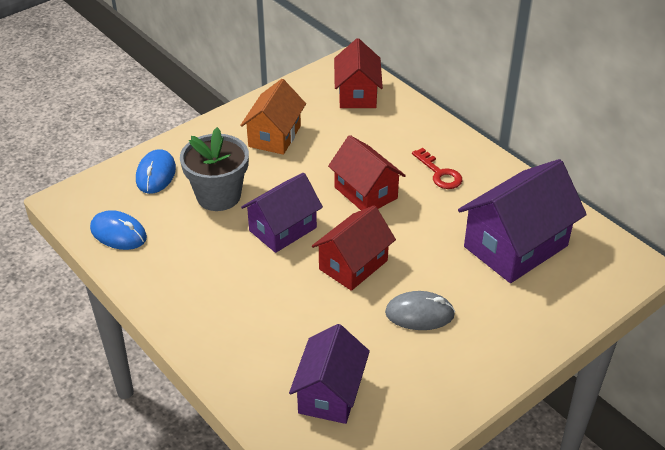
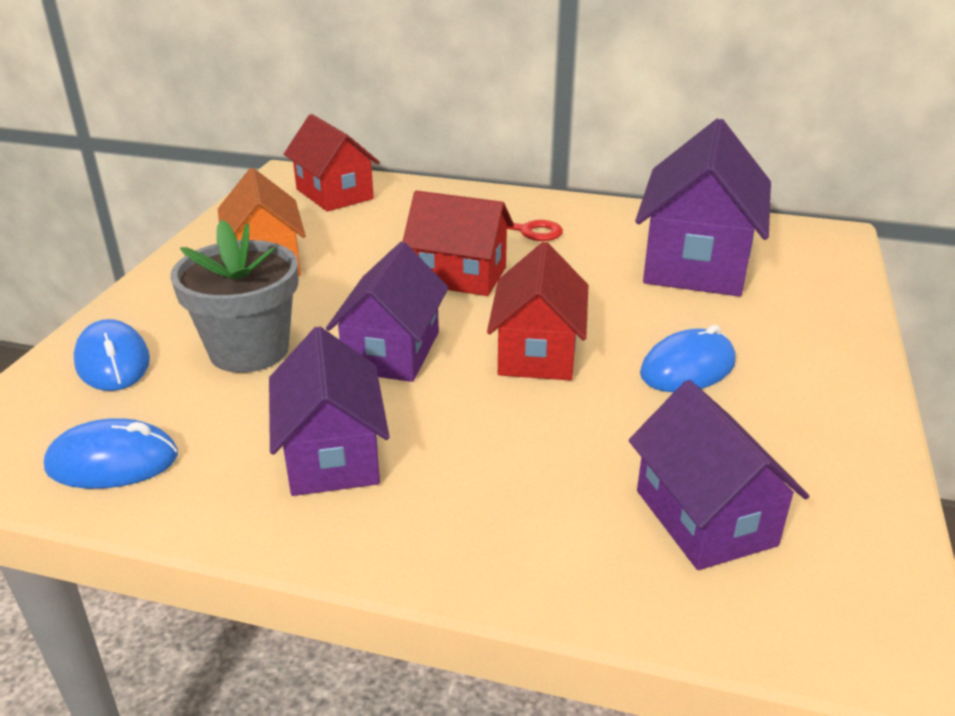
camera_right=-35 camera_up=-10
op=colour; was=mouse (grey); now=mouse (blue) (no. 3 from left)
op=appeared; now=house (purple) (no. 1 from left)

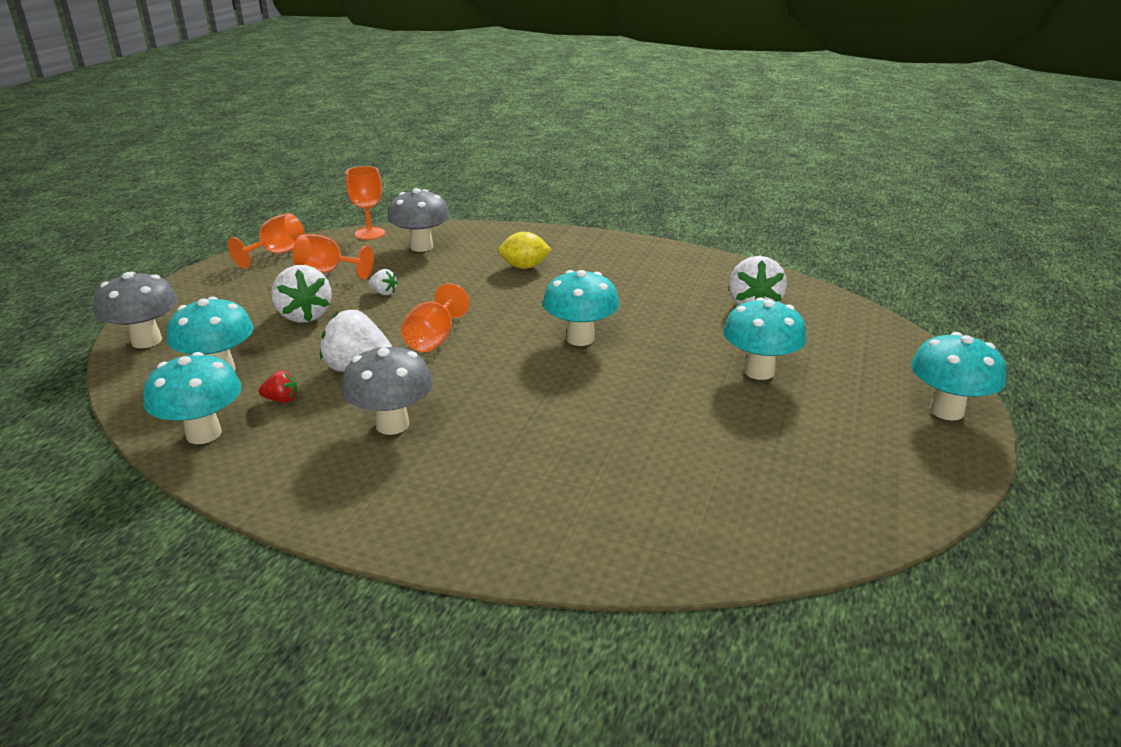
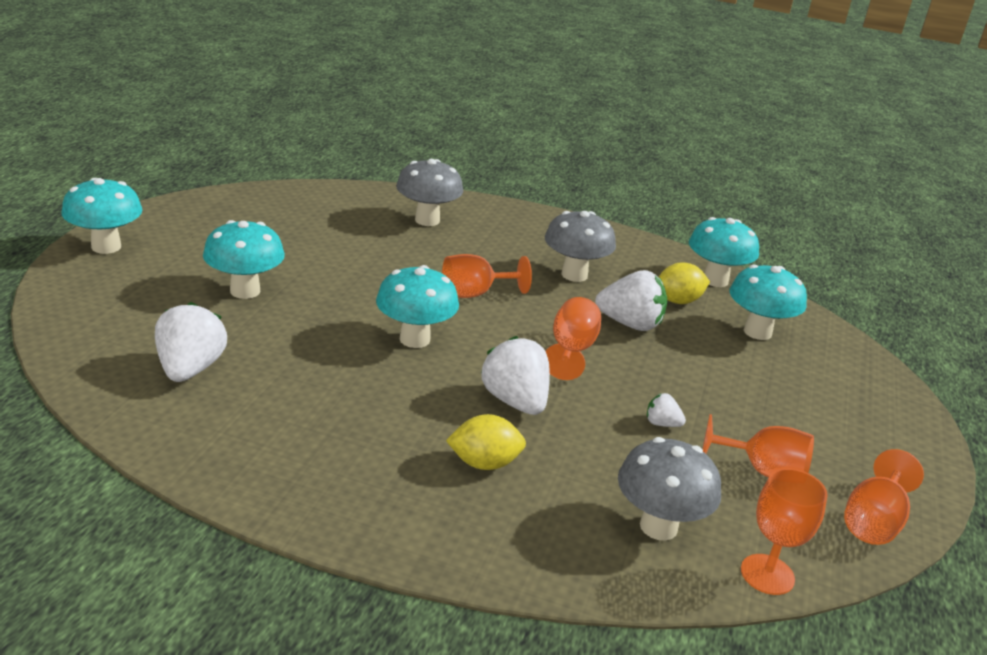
camera_right=175 camera_up=0
op=relocated; was=mushroom (grey) (no. 1 from left)
op=exchanged; was=strawberry (red); now=lemon (yellow) (no. 2 from left)
op=relocated; was=strawberry (white) (no. 1 from left in the first image); now=strawberry (white) (no. 2 from left)
op=appeared; now=goblet (orange) (no. 1 from left)

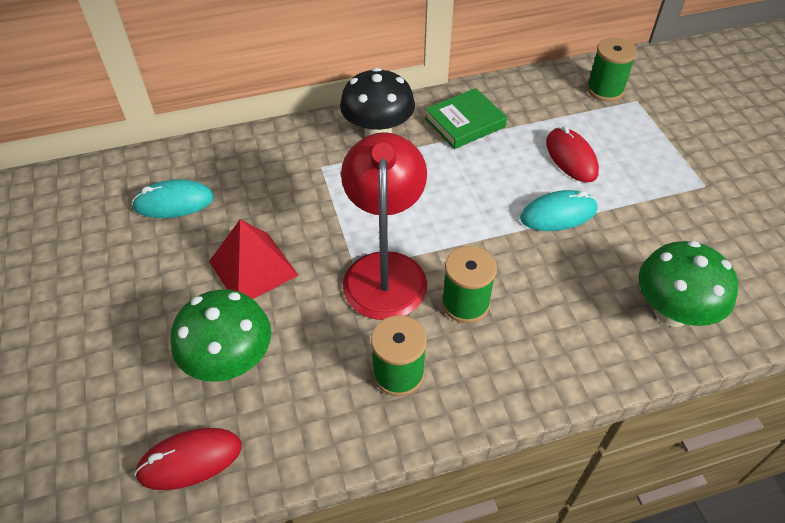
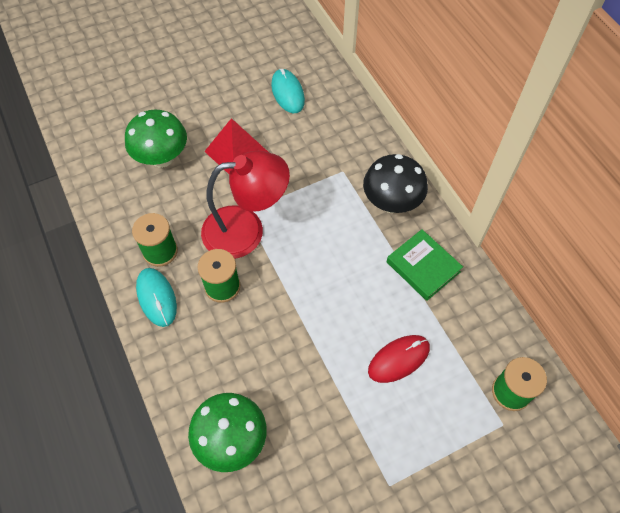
camera_right=80 camera_up=10
op=missing; was=mouse (red) (no. 1 from left)
op=relocated; was=mouse (turquoise) (no. 2 from left in the first image); now=mouse (turquoise) (no. 1 from left)

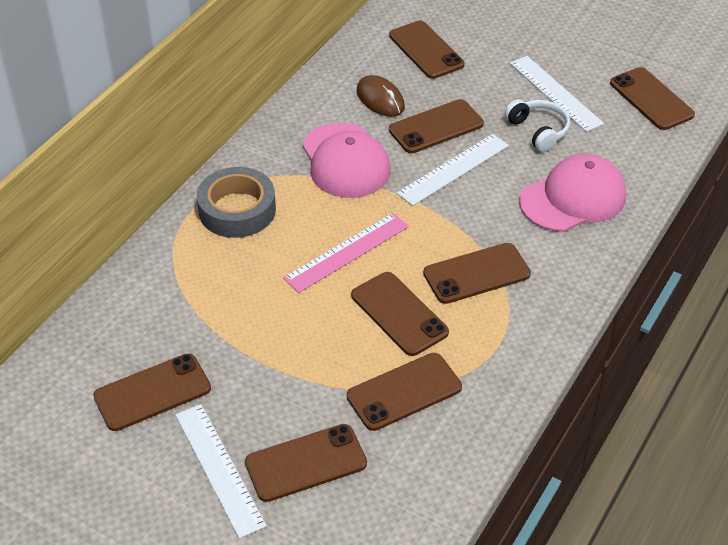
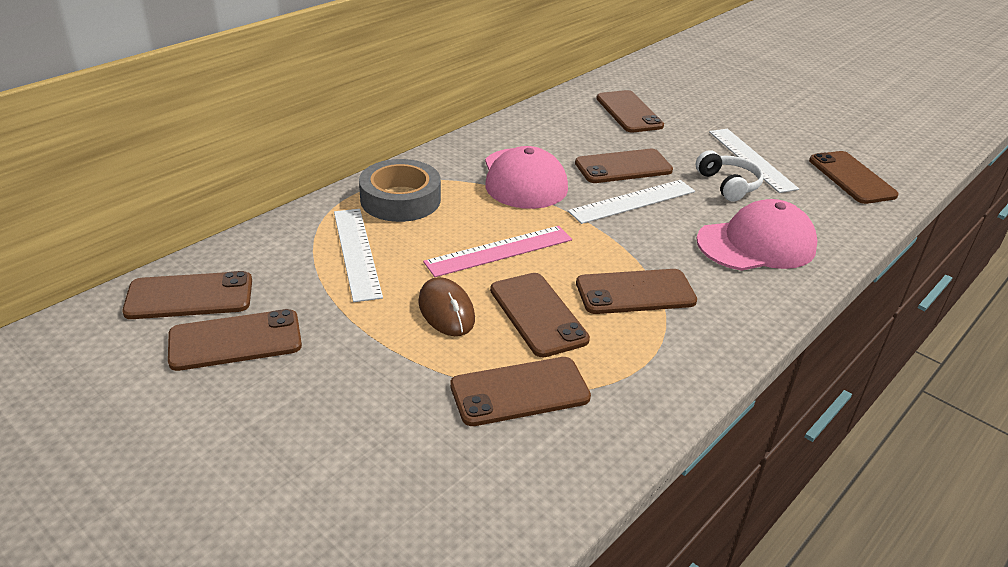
camera_right=10 camera_up=-10
op=relocated; was=ruler (white) (no. 1 from left)
op=relocated; was=phone (brown) (no. 2 from left in the first image); now=phone (brown) (no. 1 from left)
op=relocated; was=mouse (brown)

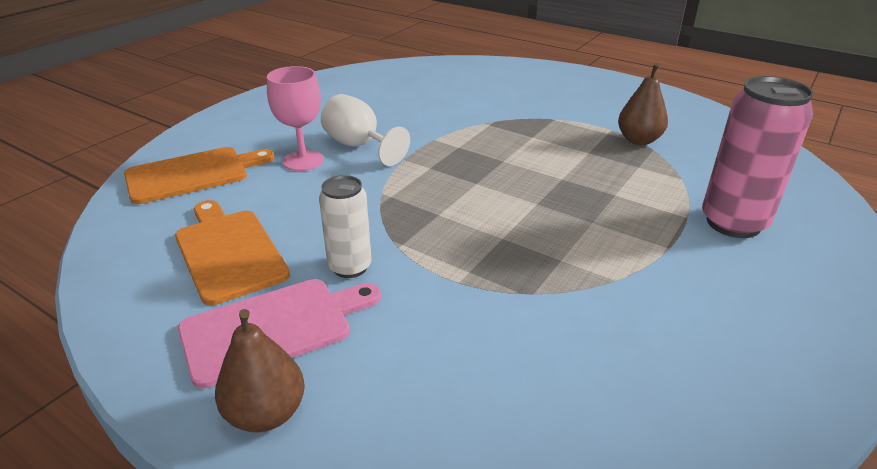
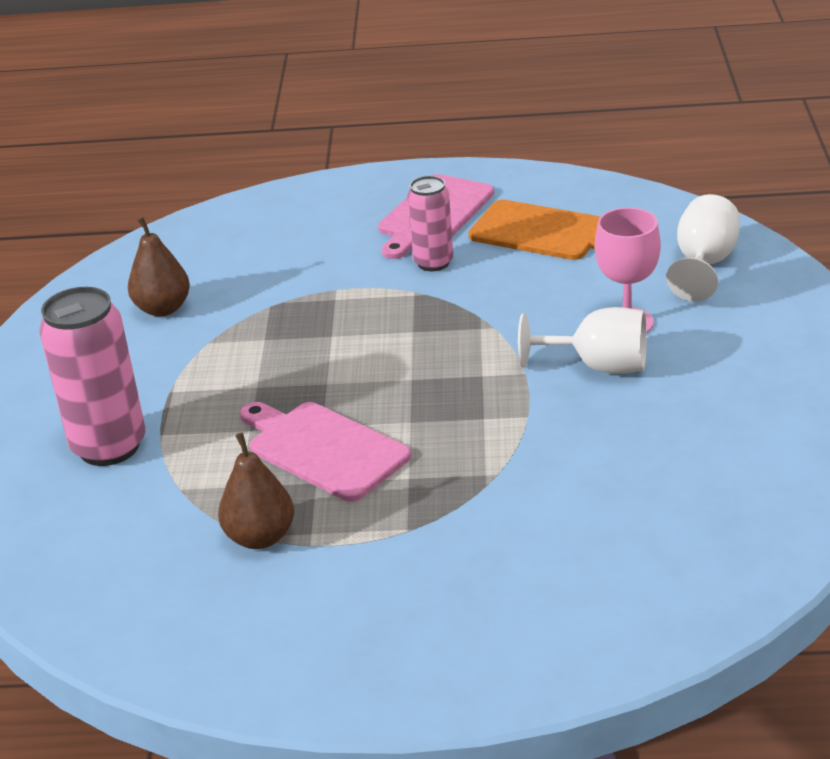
camera_right=150 camera_up=0
op=exchanged; was=cutting board (orange) (no. 1 from left); now=goblet (white) (no. 2 from left)
op=relocated; was=pear (brown) (no. 1 from left)
op=colour; was=can (white); now=can (pink) (no. 2 from left)
op=appeared; now=cutting board (pink) (no. 1 from left)

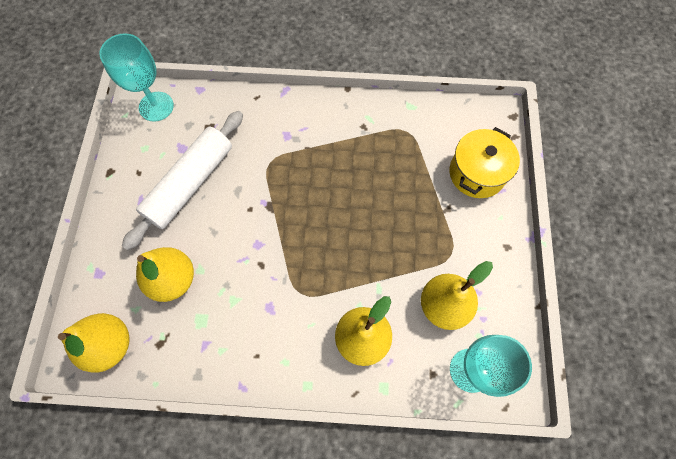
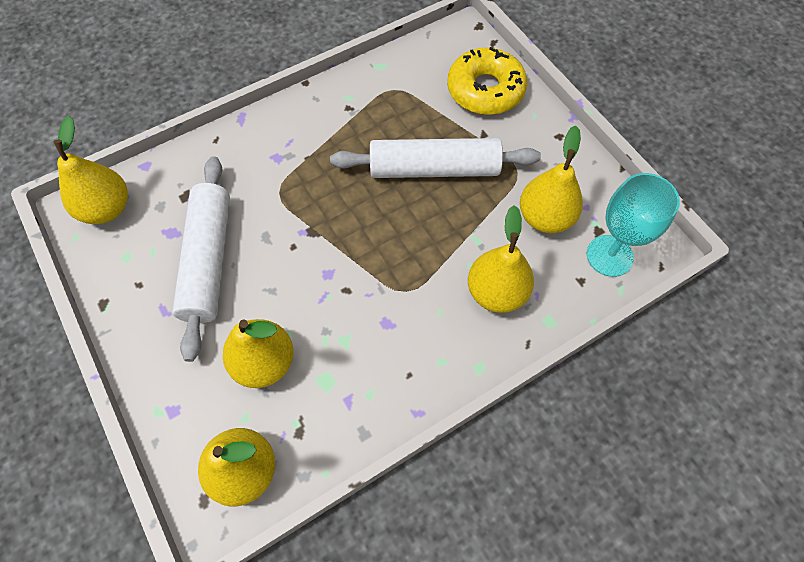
camera_right=-35 camera_up=-5
op=exchanged; was=goblet (turquoise) (no. 1 from left); now=pear (yellow) (no. 1 from left)
op=exchanged; was=pot (yellow); now=donut (yellow)
op=appeared; now=rolling pin (white) (no. 2 from left)

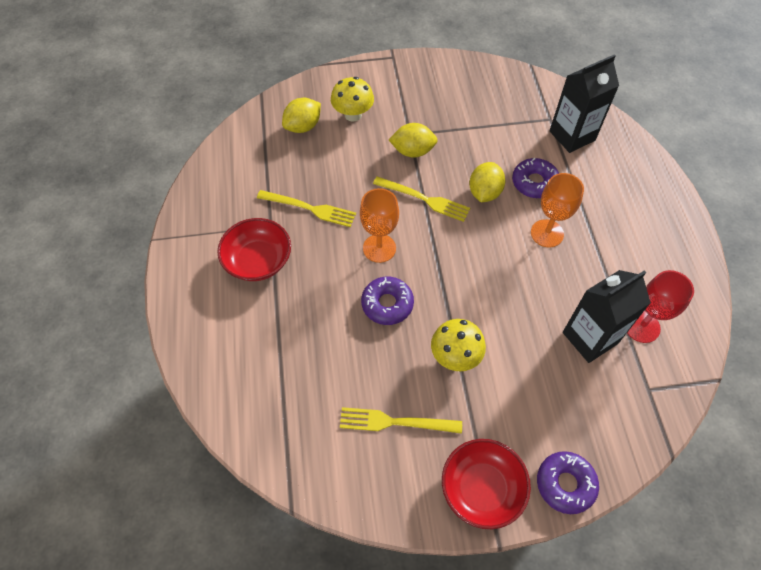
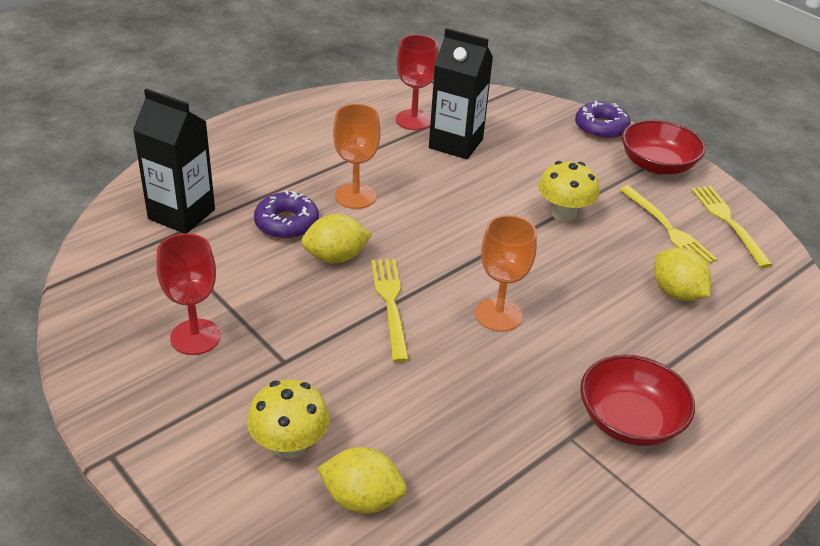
camera_right=-125 camera_up=-20
op=relocated; was=fork (yellow) (no. 1 from left in the first image); now=fork (yellow) (no. 3 from left)
op=missing; was=donut (purple) (no. 1 from left)
op=relocated; was=lemon (yellow) (no. 2 from left in the first image); now=lemon (yellow) (no. 3 from left)
op=appeared; now=goblet (red) (no. 1 from left)

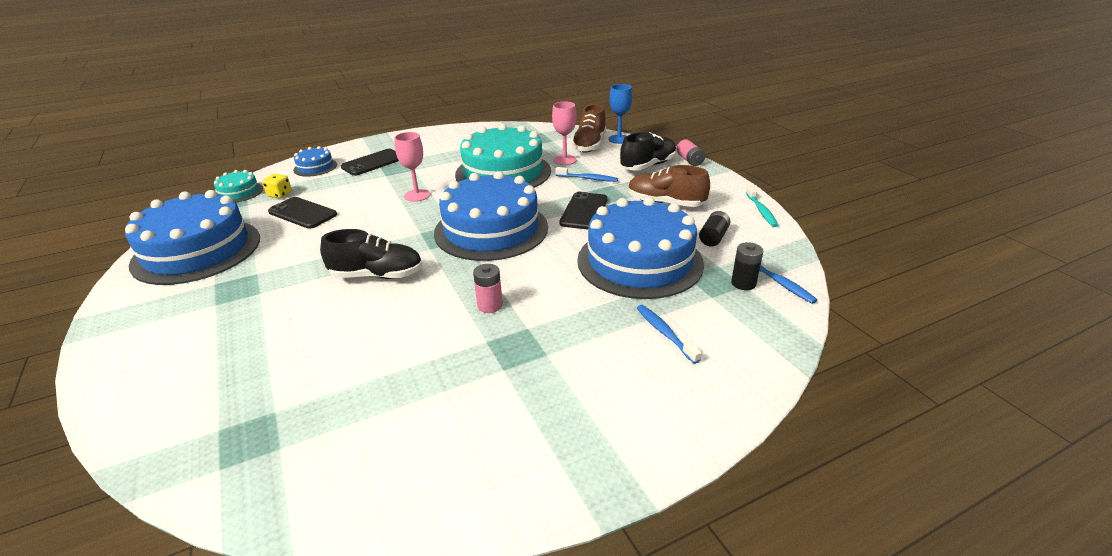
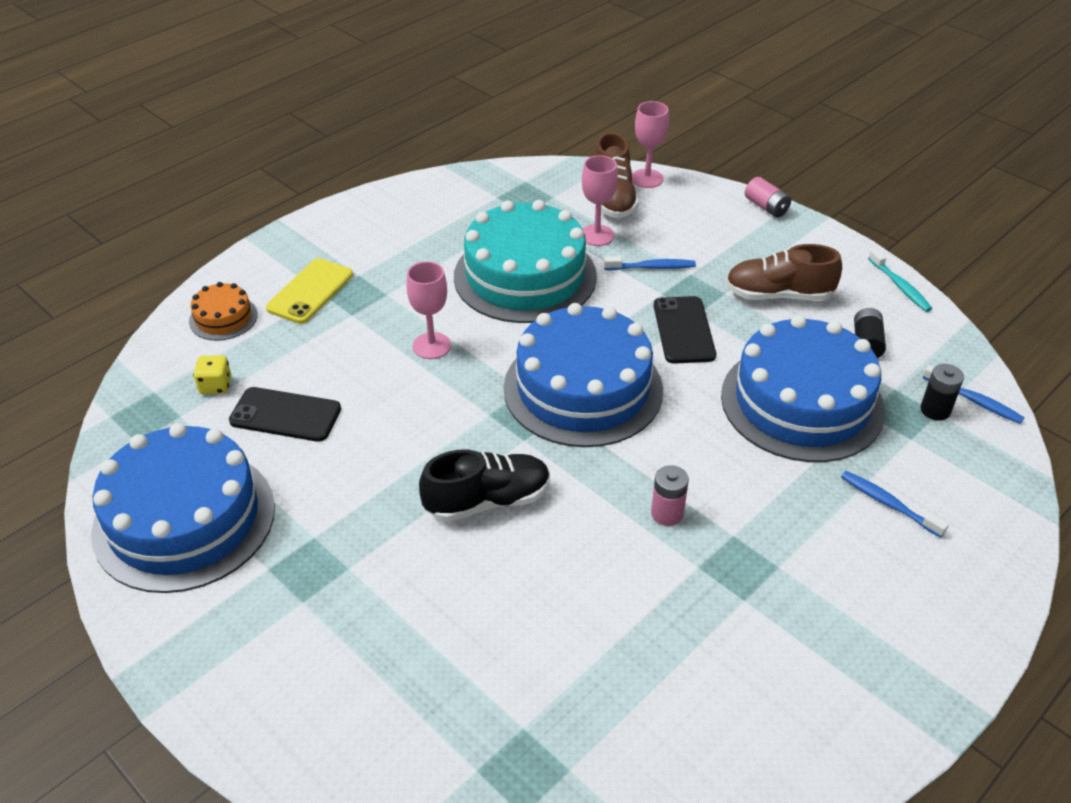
camera_right=-20 camera_up=10
op=missing; was=cake (turquoise) (no. 1 from left)
op=colour; was=cake (blue) (no. 2 from left); now=cake (orange)
op=colour; was=phone (black) (no. 2 from left); now=phone (yellow)
op=colour; was=goblet (blue); now=goblet (pink) (no. 3 from left)
op=missing; was=shoe (black) (no. 2 from left)

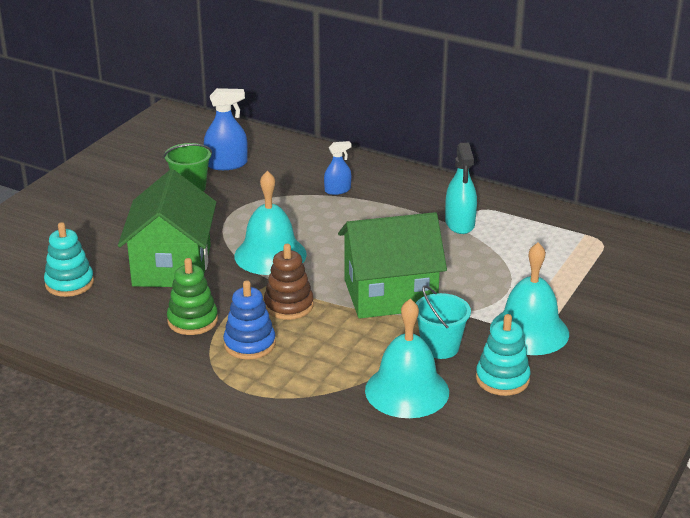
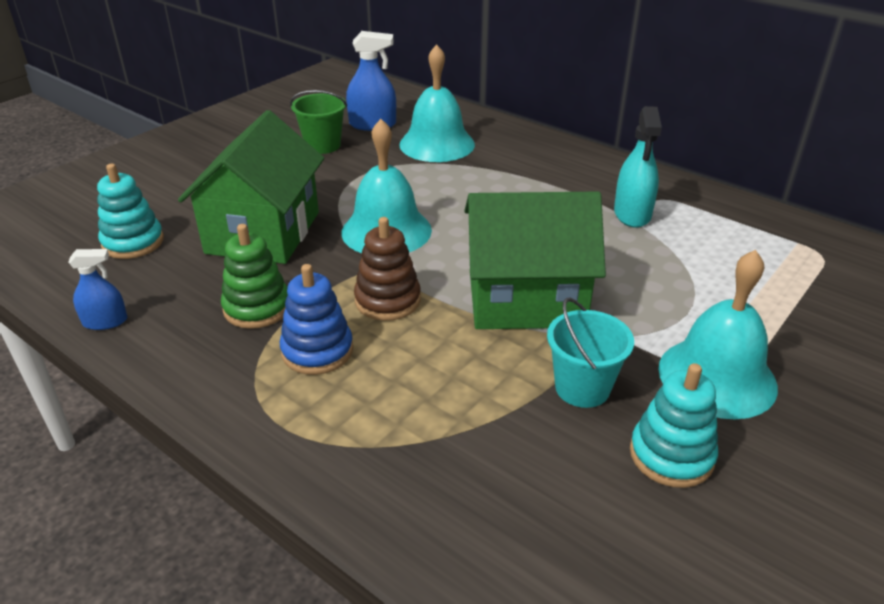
camera_right=10 camera_up=5
op=relocated; was=spray bottle (blue) (no. 2 from left in the first image); now=spray bottle (blue) (no. 1 from left)
op=relocated; was=bell (turquoise) (no. 2 from left)

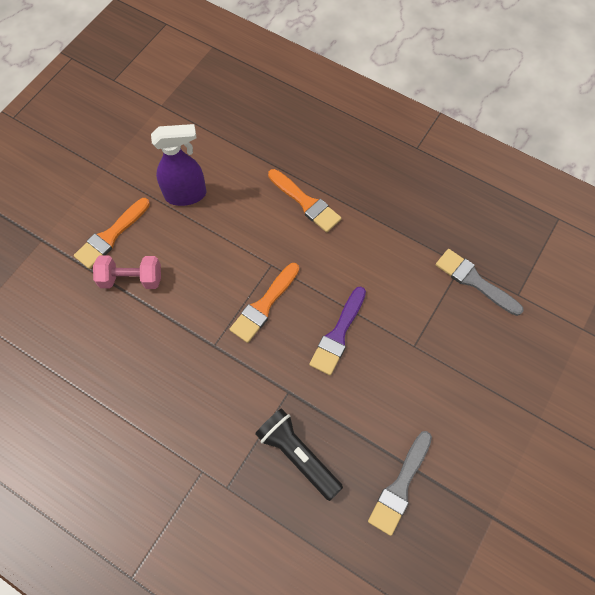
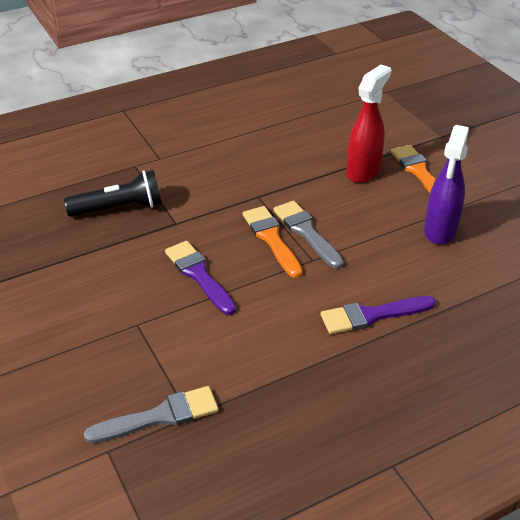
camera_right=120 camera_up=-25
op=exchanged; was=dumbbell (pink); now=spray bottle (red)
op=colour; was=brush (orange) (no. 3 from left); now=brush (purple) (no. 2 from left)
op=relocated; was=brush (grey) (no. 1 from left in the first image); now=brush (grey) (no. 2 from left)

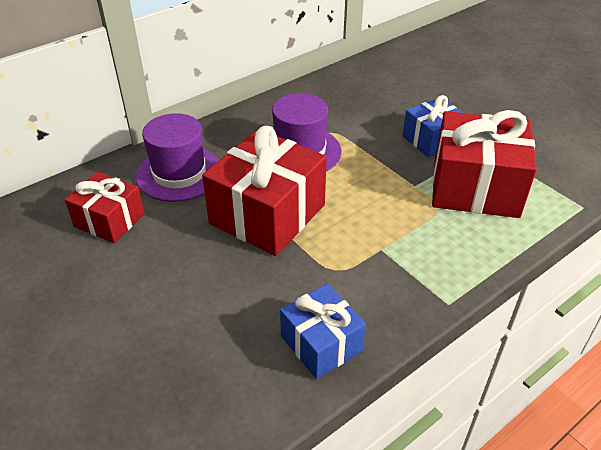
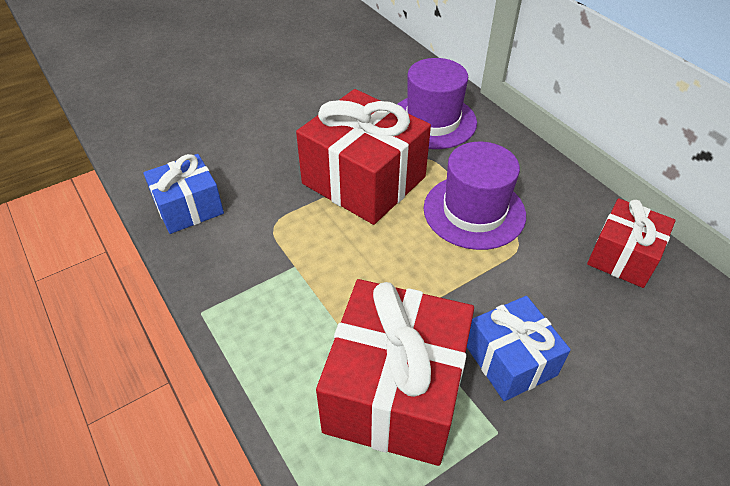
camera_right=95 camera_up=5
op=relocated; was=gift (red) (no. 1 from left in the first image); now=gift (red) (no. 3 from left)

